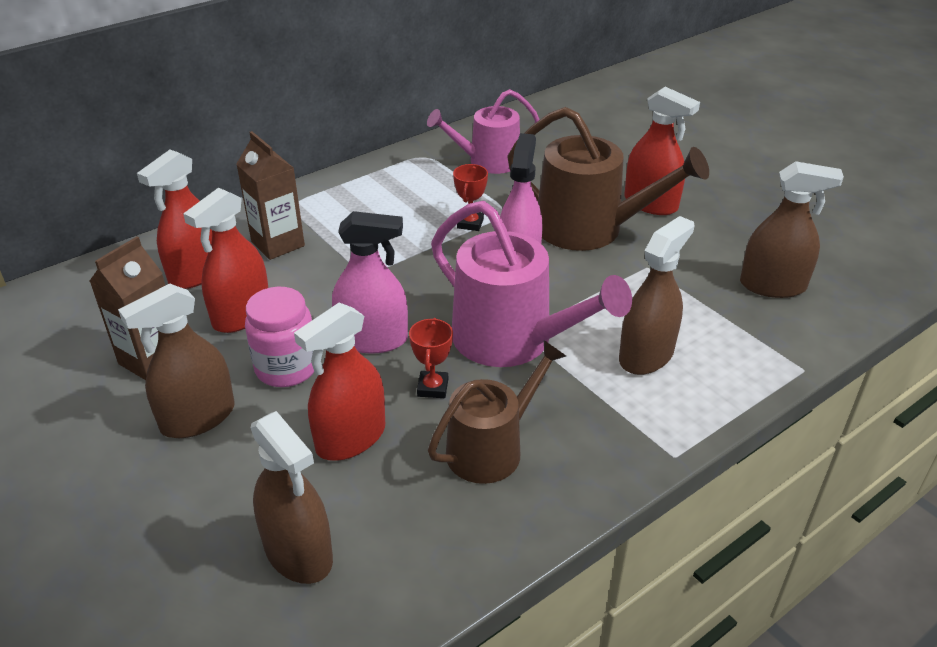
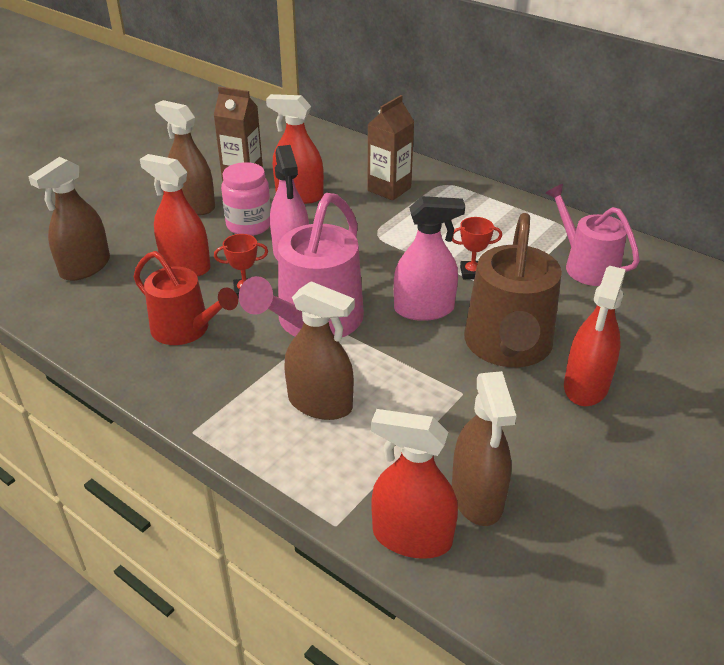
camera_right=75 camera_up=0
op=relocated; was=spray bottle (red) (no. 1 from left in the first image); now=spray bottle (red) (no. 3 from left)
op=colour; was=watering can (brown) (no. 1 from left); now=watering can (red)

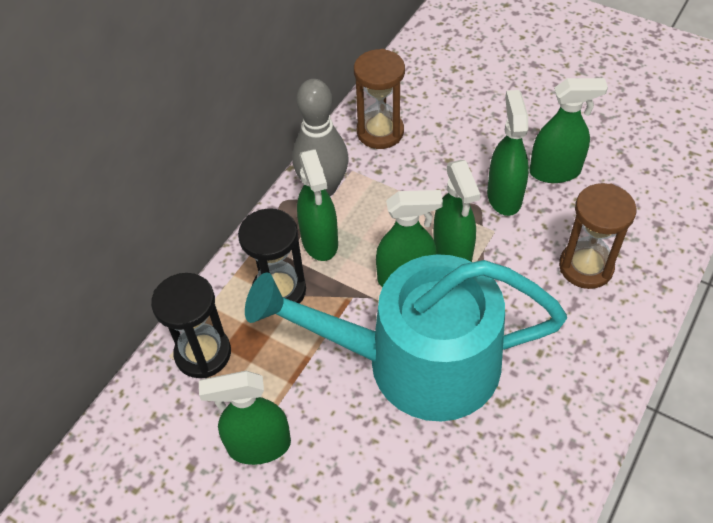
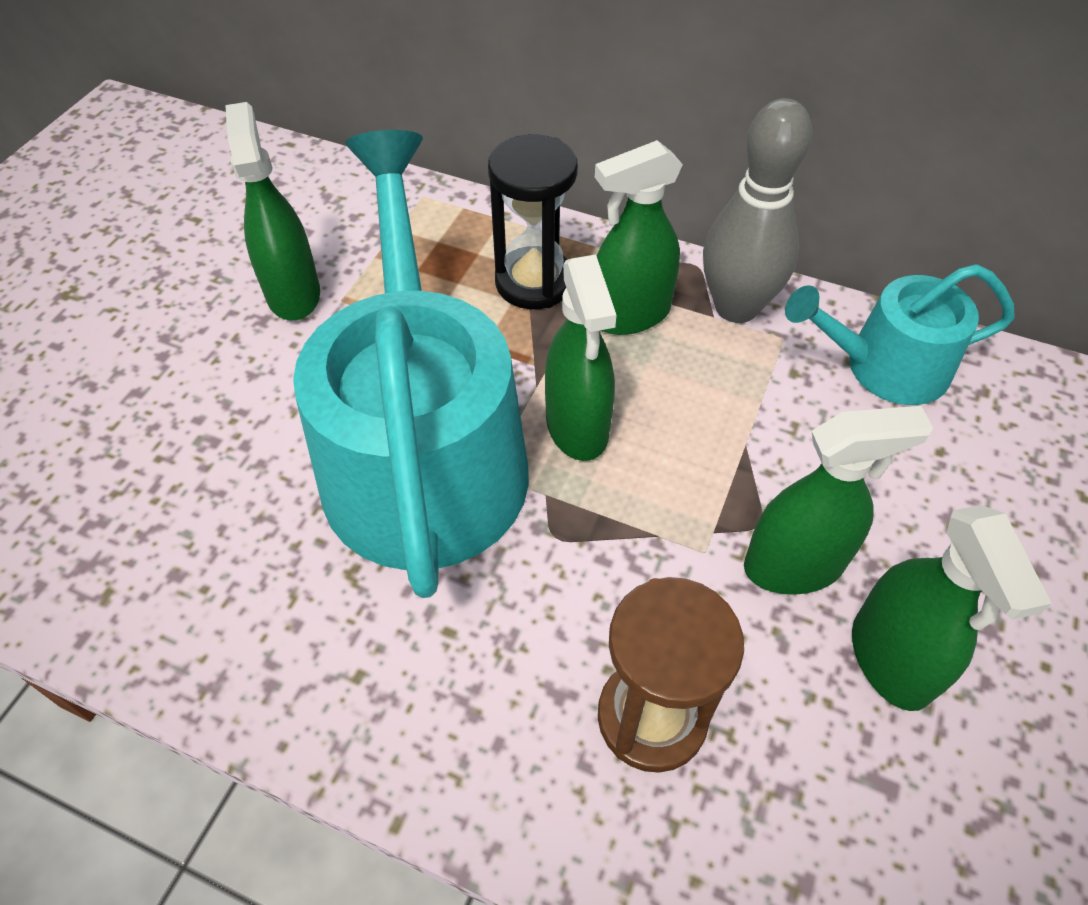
camera_right=80 camera_up=0
op=missing; was=hourglass (black) (no. 1 from left)
op=exchanged; was=hourglass (brown) (no. 1 from left); now=watering can (turquoise) (no. 2 from left)
op=missing; was=spray bottle (green) (no. 4 from left)

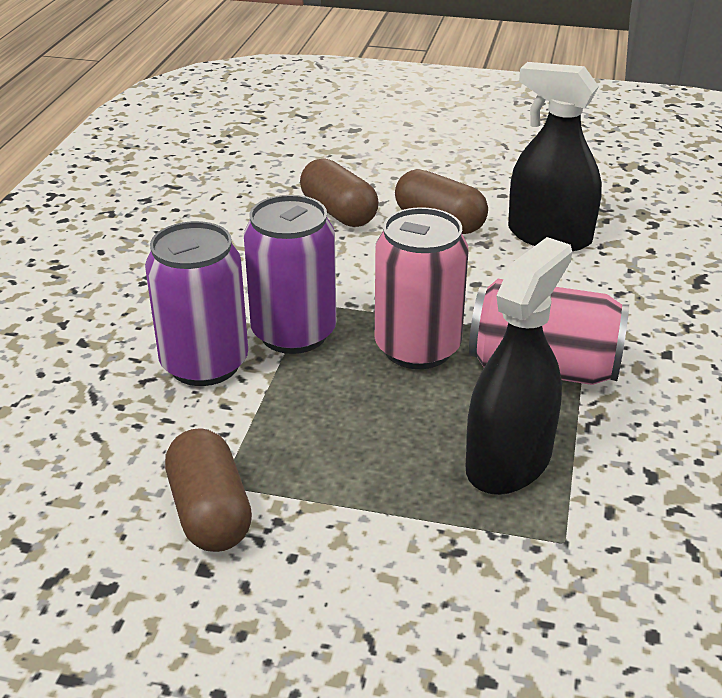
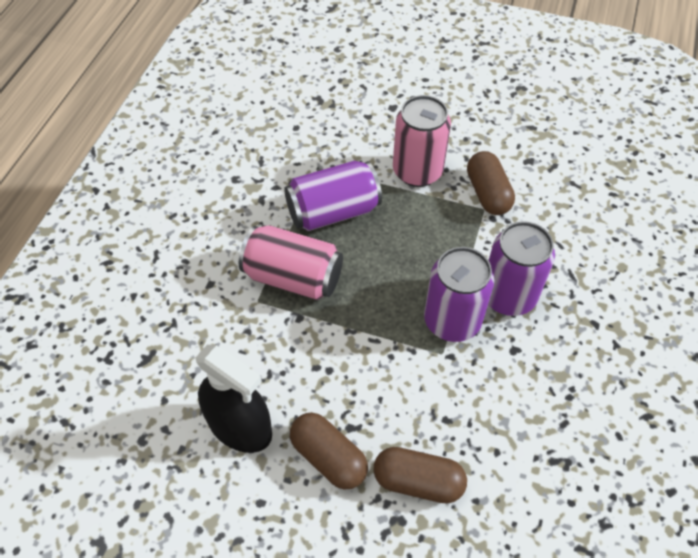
camera_right=-175 camera_up=20
op=spun; was=capsule (brown) (no. 2 from left); clockwise=-45
op=relocated; was=can (pink) (no. 1 from left in the first image); now=can (pink) (no. 2 from left)
op=exchanged; was=spray bottle (black) (no. 1 from left); now=can (purple) (no. 1 from left)

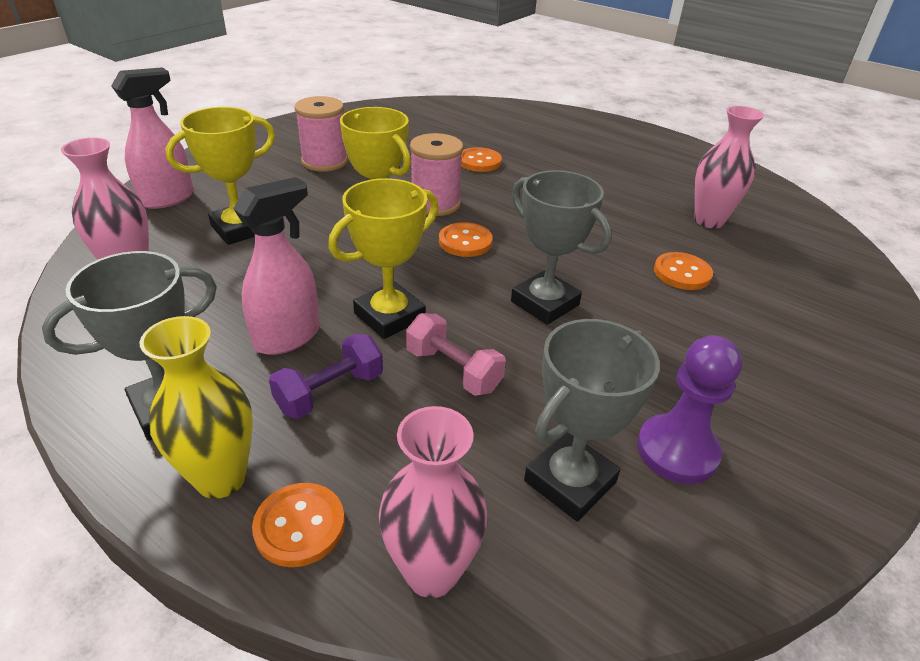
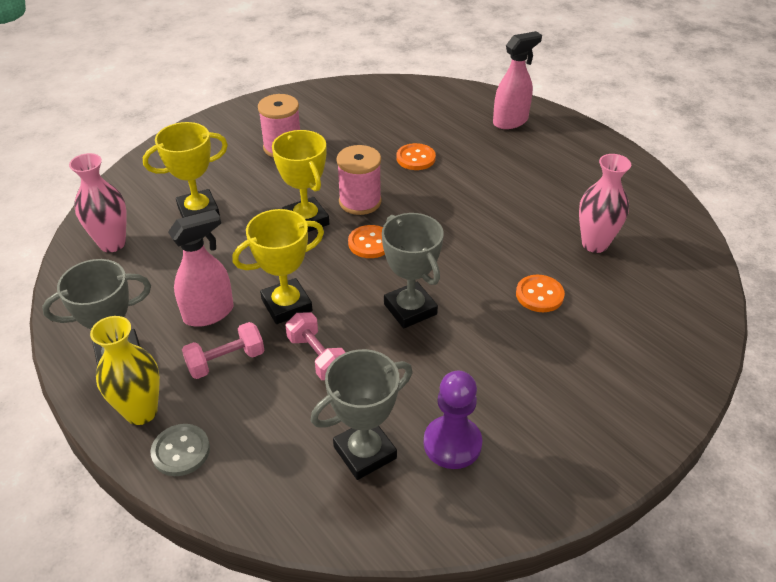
camera_right=15 camera_up=5
op=relocated; was=spray bottle (pink) (no. 1 from left in the first image); now=spray bottle (pink) (no. 2 from left)
op=colour; was=button (orange) (no. 1 from left); now=button (grey)
op=colour; was=dumbbell (purple); now=dumbbell (pink) (no. 1 from left)
op=missing; was=vase (pink) (no. 2 from left)

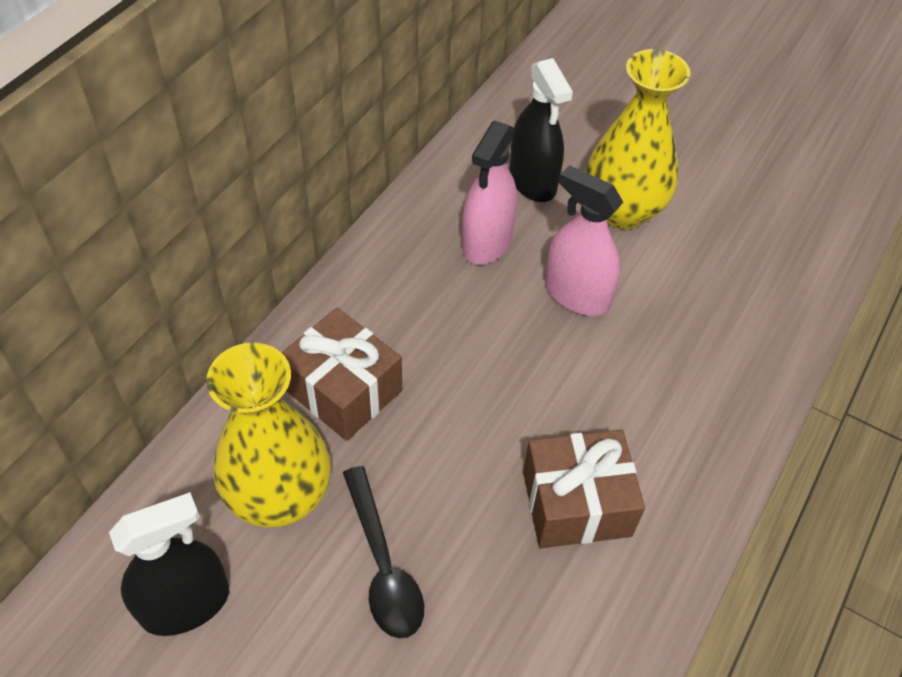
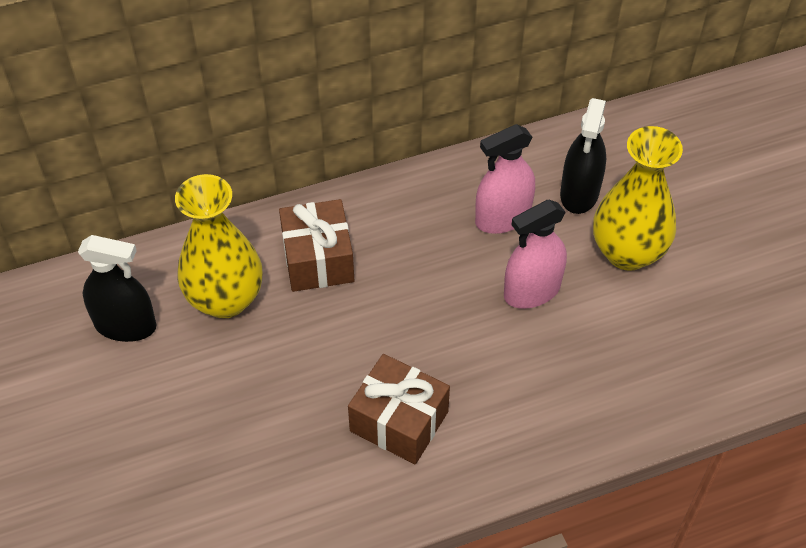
camera_right=40 camera_up=0
op=missing; was=spoon (black)
op=spun; was=spray bottle (pink) (no. 2 from left); clockwise=-105

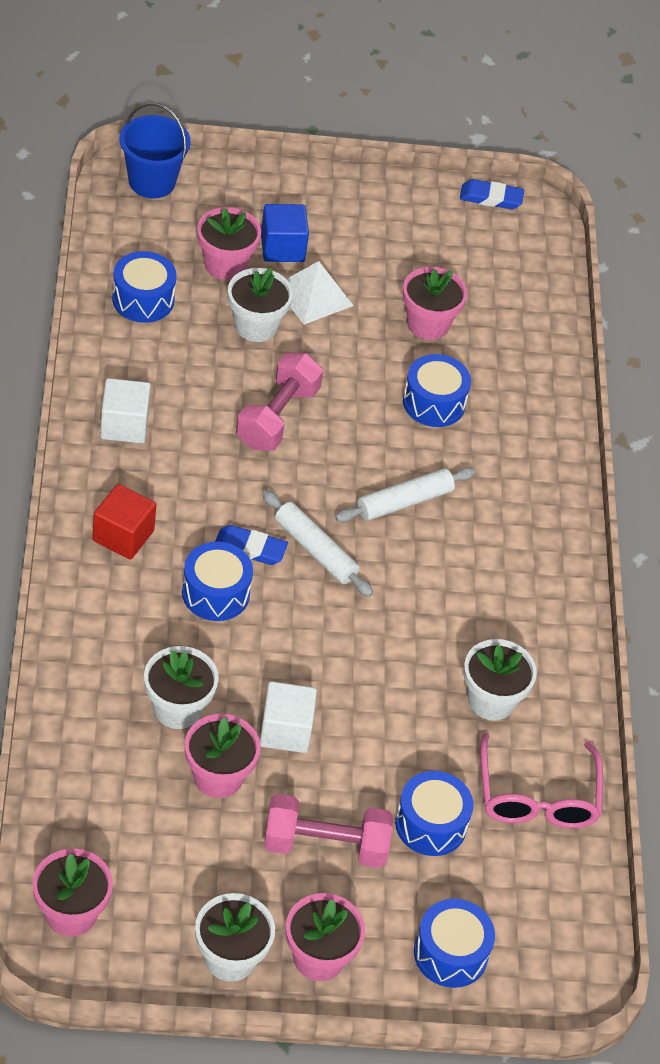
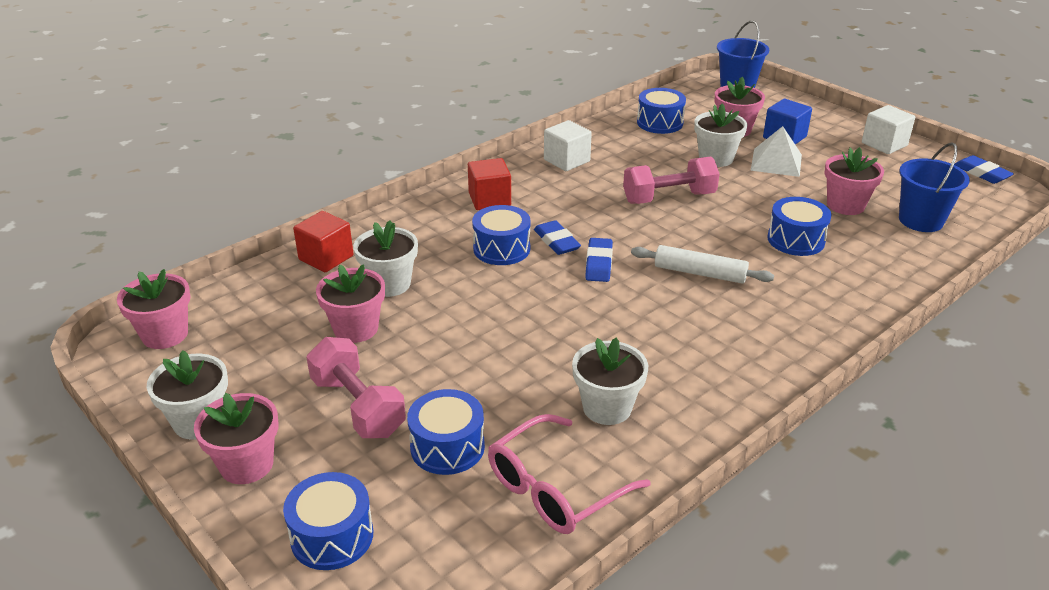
camera_right=55 camera_up=-15
op=relocated; was=cube (white) (no. 2 from left)
op=exchanged; was=rolling pin (white) (no. 1 from left); now=eraser (blue) (no. 2 from left)
op=appeared; now=cube (red) (no. 1 from left)
op=appeared; now=bucket (blue) (no. 2 from left)

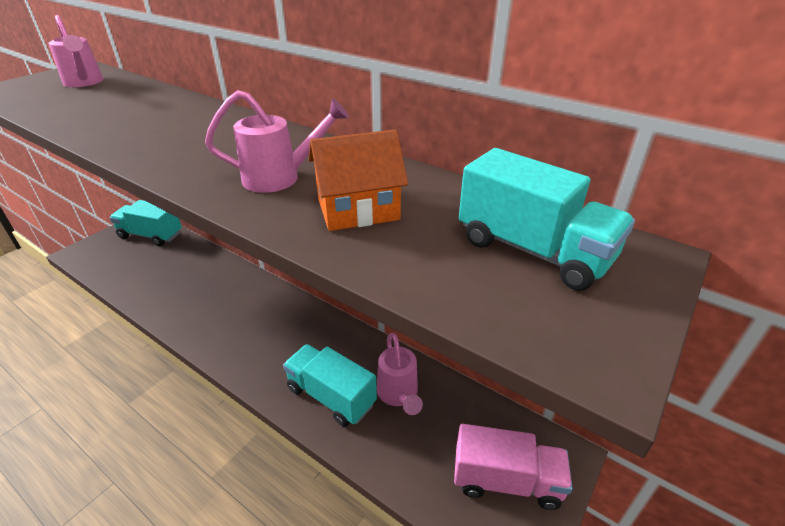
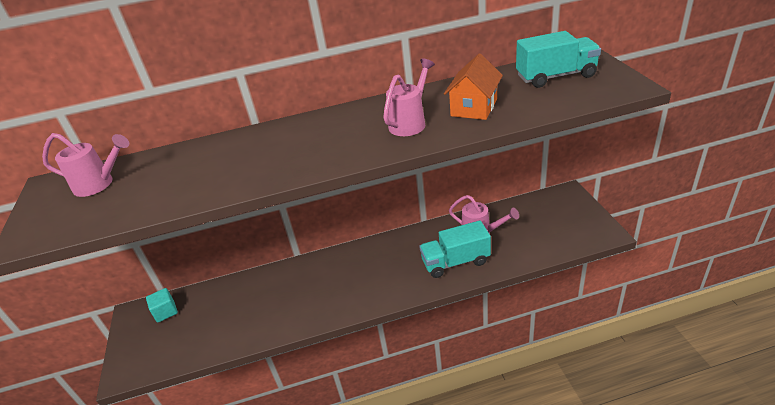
camera_right=-45 camera_up=0
op=exchanged; was=truck (turquoise) (no. 1 from left); now=cube (turquoise)
op=missing; was=truck (pink)

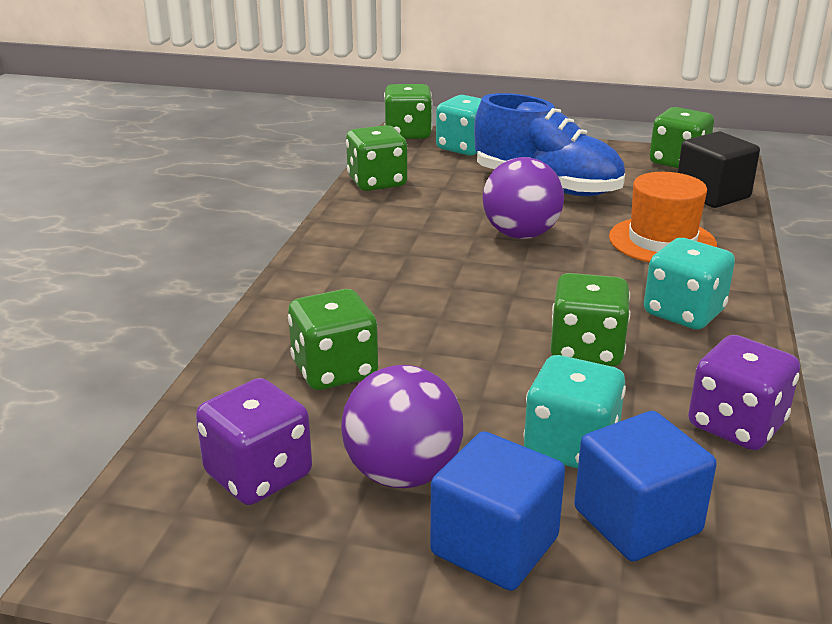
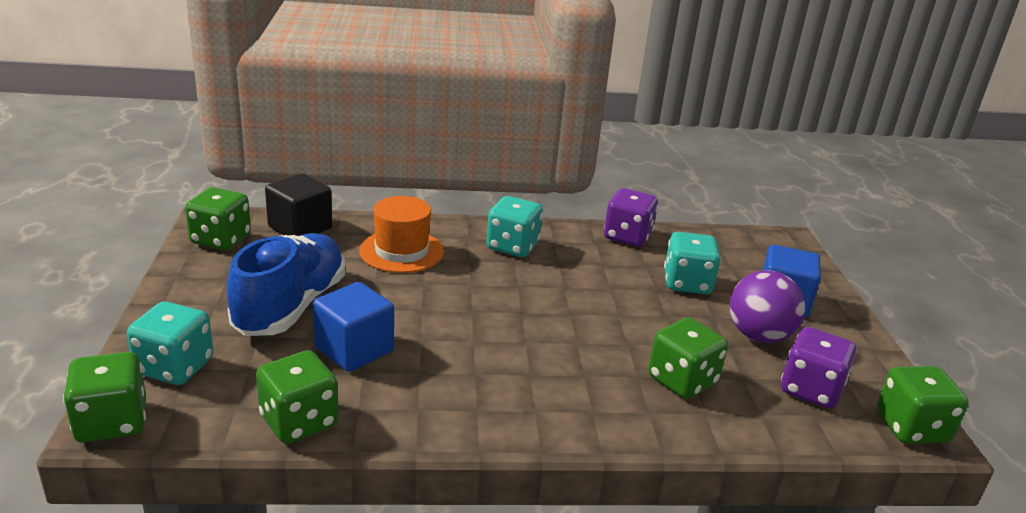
camera_right=-110 camera_up=0
op=missing; was=ball (purple) (no. 2 from left)
op=relocated; was=dice (green) (no. 4 from left in the first image); now=dice (green) (no. 5 from left)
op=relocated; was=cube (blue) (no. 2 from left in the first image); now=cube (blue) (no. 1 from left)

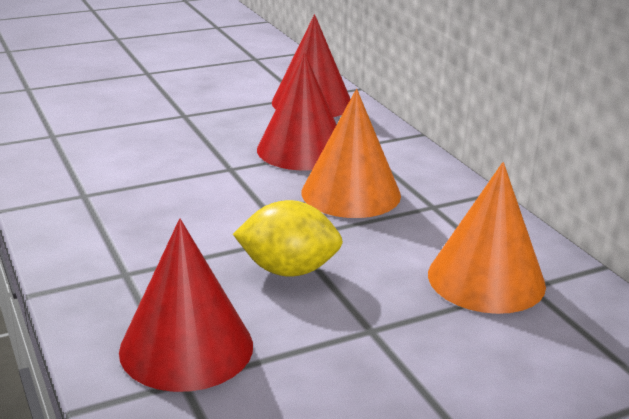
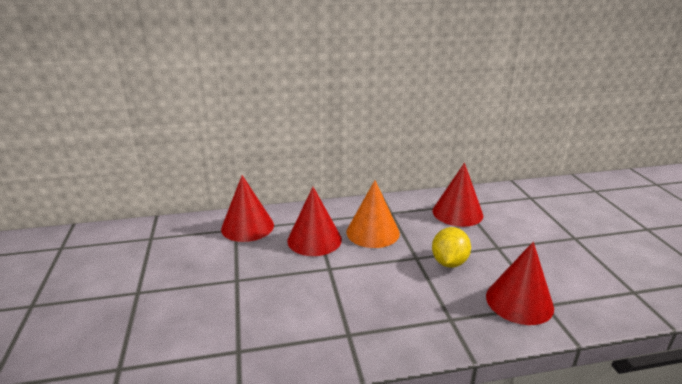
camera_right=-75 camera_up=0
op=colour; was=cone (orange) (no. 2 from left); now=cone (red) (no. 3 from left)

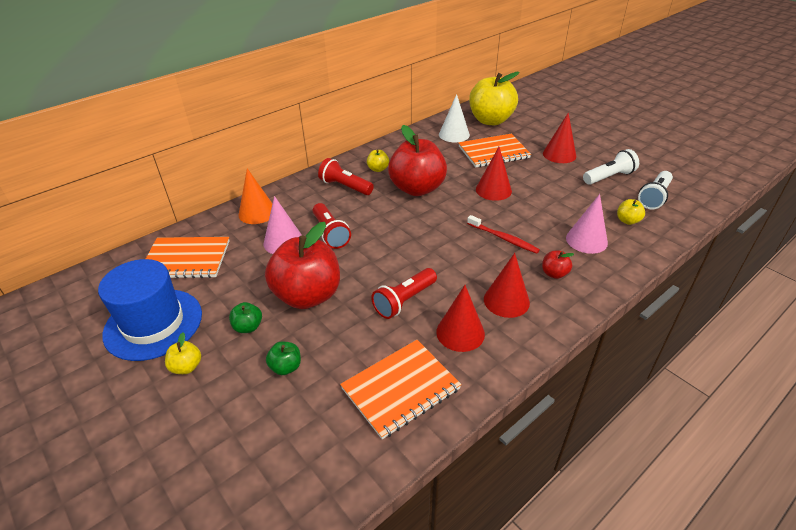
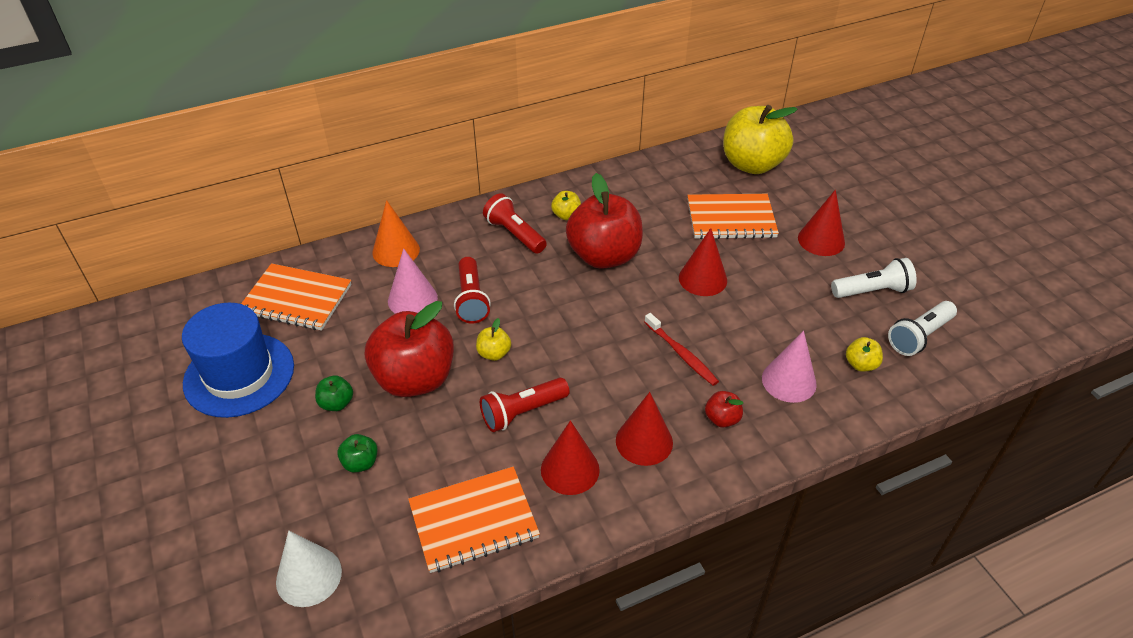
camera_right=15 camera_up=5
op=relocated; was=apple (yellow) (no. 1 from left)
op=relocated; was=cone (white)

